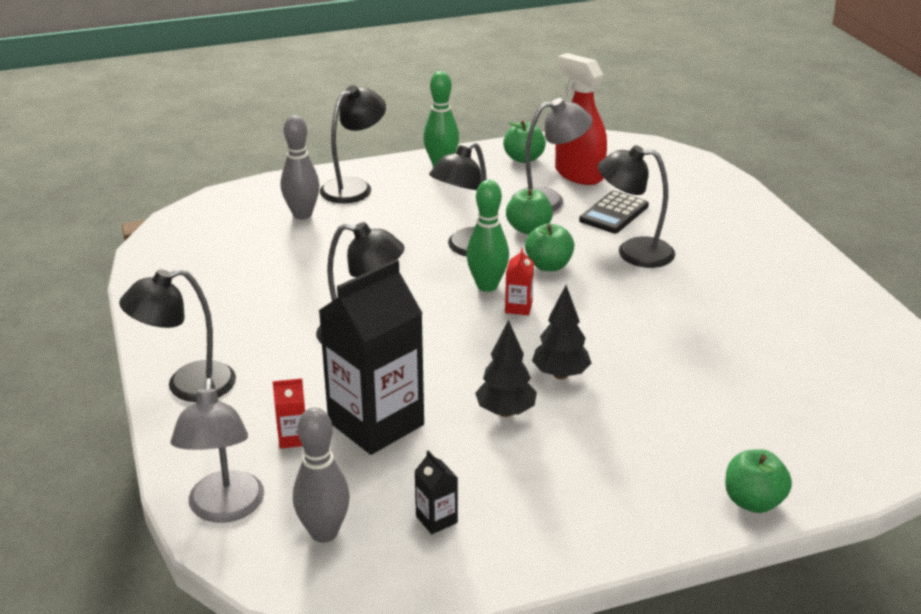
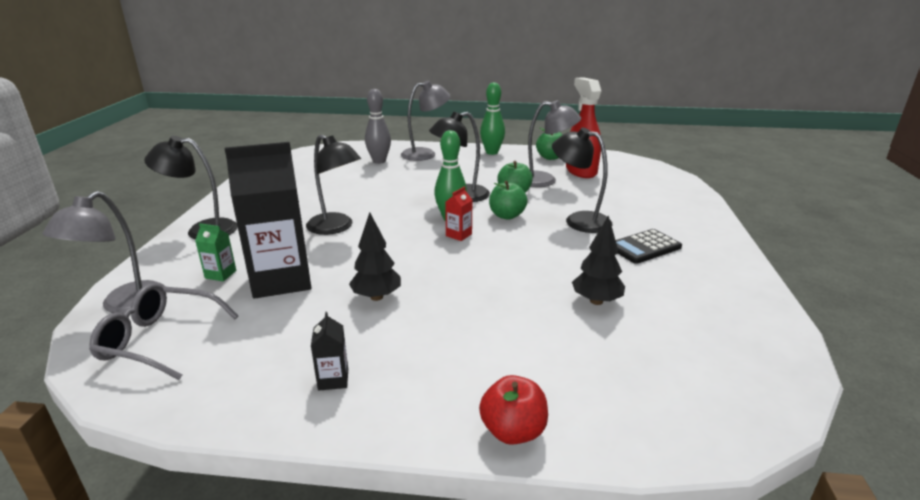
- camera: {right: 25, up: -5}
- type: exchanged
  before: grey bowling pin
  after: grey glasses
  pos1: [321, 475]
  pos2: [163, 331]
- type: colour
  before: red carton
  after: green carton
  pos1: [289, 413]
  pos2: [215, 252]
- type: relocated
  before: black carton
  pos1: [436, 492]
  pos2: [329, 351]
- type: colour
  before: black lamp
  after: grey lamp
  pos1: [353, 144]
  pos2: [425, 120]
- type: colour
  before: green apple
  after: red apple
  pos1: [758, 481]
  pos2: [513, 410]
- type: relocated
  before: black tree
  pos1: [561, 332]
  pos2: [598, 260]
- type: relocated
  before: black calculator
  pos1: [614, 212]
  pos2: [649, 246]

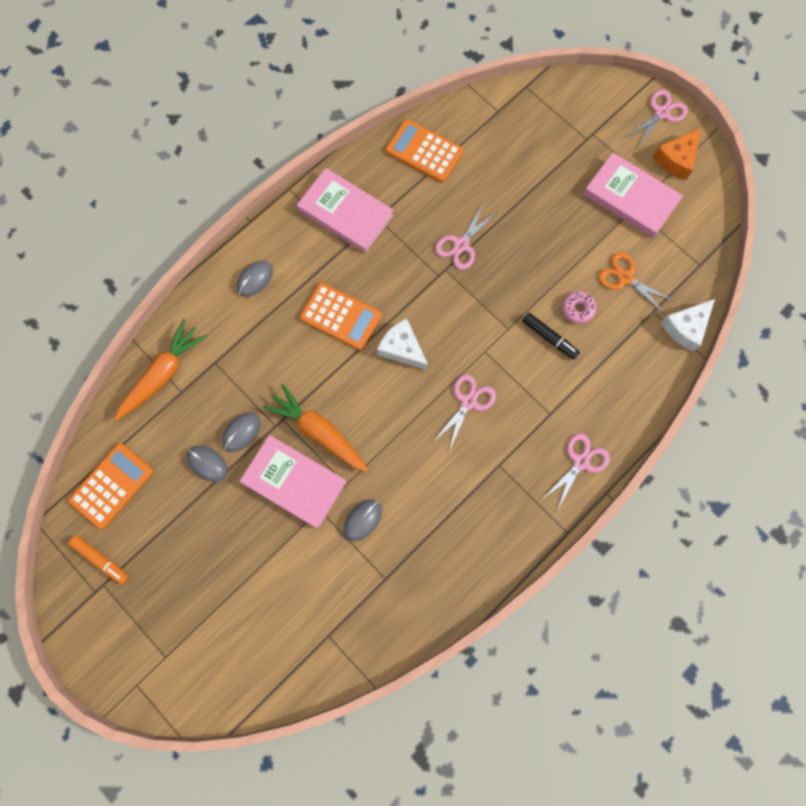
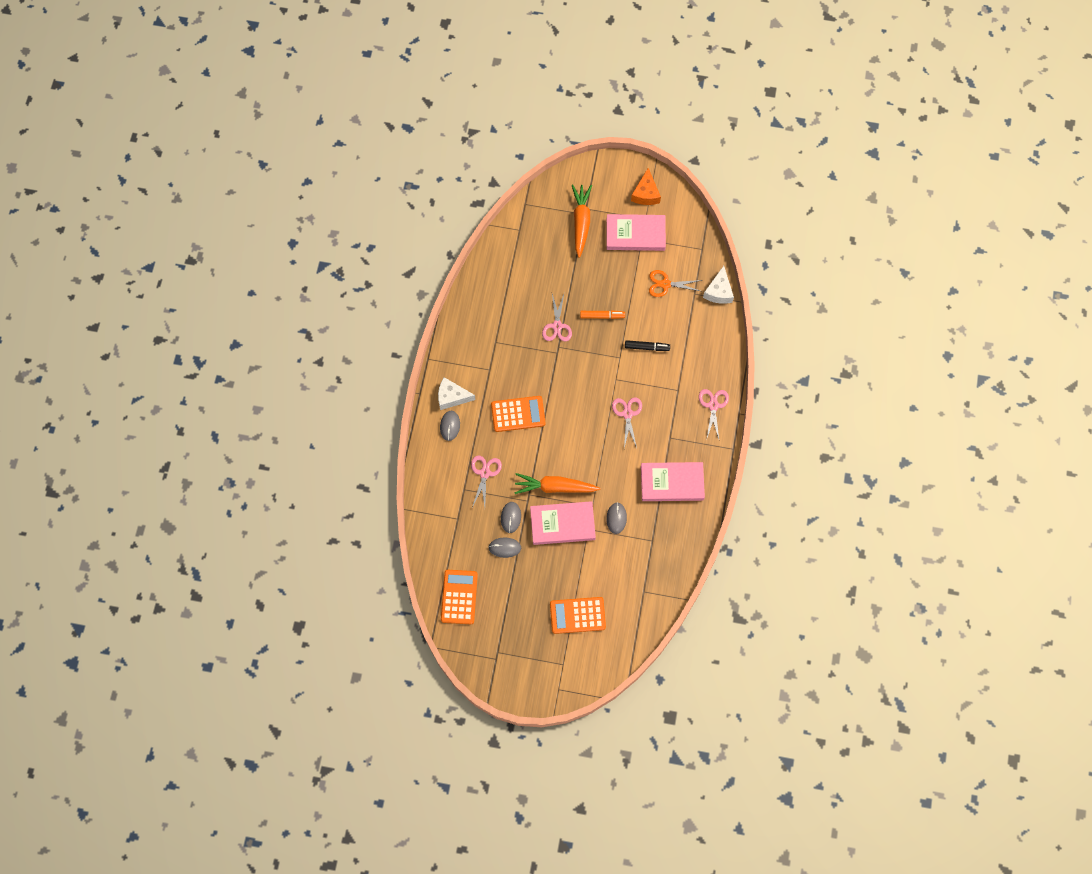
- camera: {right: -35, up: -5}
- type: relocated
  before: white cheese
  pos1: [402, 344]
  pos2: [457, 393]
- type: relocated
  before: pink scissors
  pos1: [656, 119]
  pos2: [486, 481]
- type: relocated
  before: orange calculator
  pos1: [424, 151]
  pos2: [578, 615]
- type: relocated
  before: orange carrot
  pos1: [160, 370]
  pos2: [582, 221]
- type: relocated
  before: orange marker
  pos1: [99, 560]
  pos2: [602, 314]
- type: relocated
  before: pink book
  pos1: [345, 210]
  pos2: [673, 481]
- type: missing
  before: pink donut
  pos1: [579, 307]

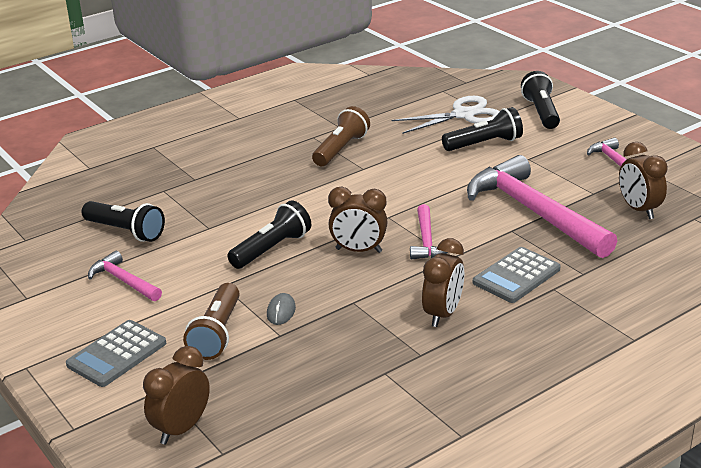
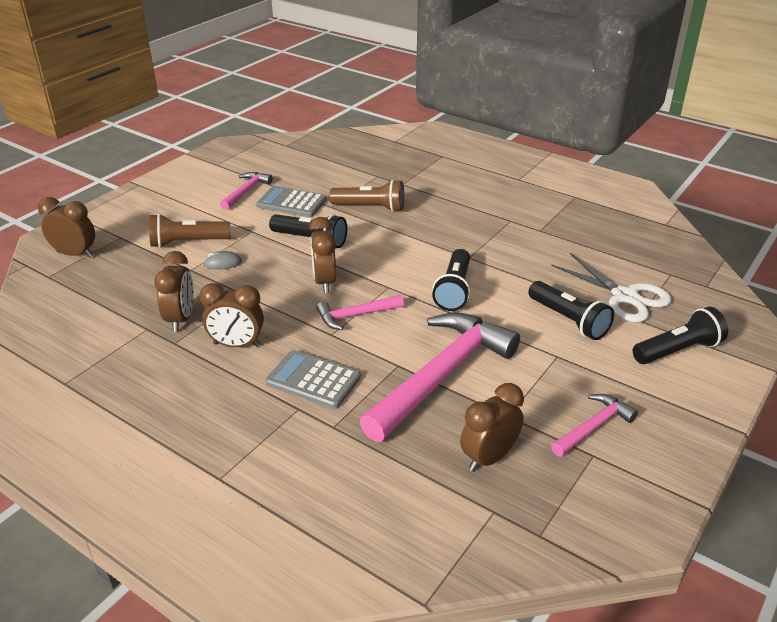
- camera: {right: 70, up: 5}
- type: appeared
  after: brown clock
  pos2: [174, 291]
- type: relocated
  before: grey calculator
  pos1: [116, 353]
  pos2: [291, 201]
- type: relocated
  before: brown flashlight
  pos1: [341, 136]
  pos2: [366, 196]
- type: relocated
  before: black flashlight
  pos1: [123, 221]
  pos2: [451, 280]

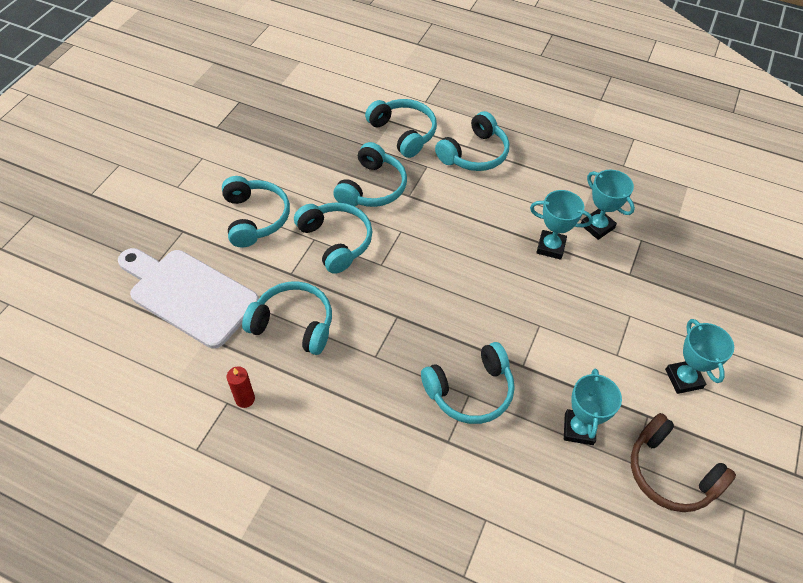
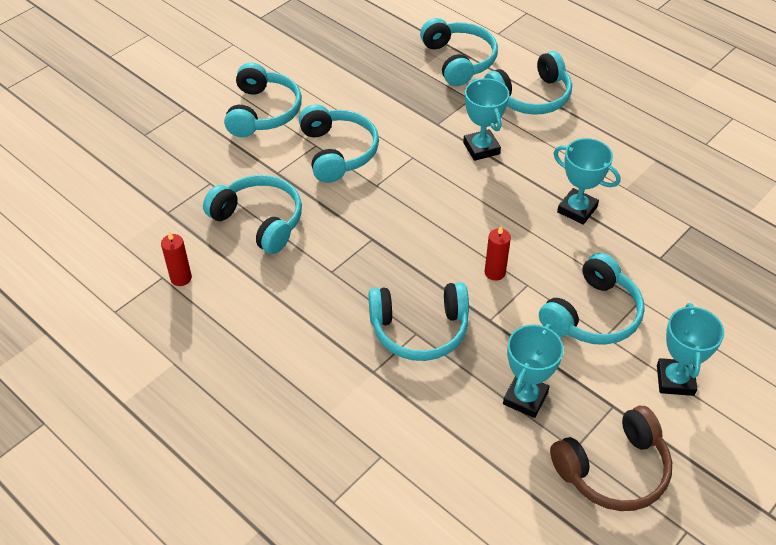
- camera: {right: 20, up: -5}
- type: relocated
  before: turquoise trophy
  pos1: [608, 205]
  pos2: [486, 119]
- type: appeared
  after: red candle
  pos2: [498, 253]
- type: relocated
  before: turquoise headphones
  pos1: [370, 174]
  pos2: [592, 299]
- type: spun
  before: brown headphones
  pos1: [683, 462]
  pos2: [611, 458]
  turn: -90
- type: missing
  before: white cutting board
  pos1: [188, 298]

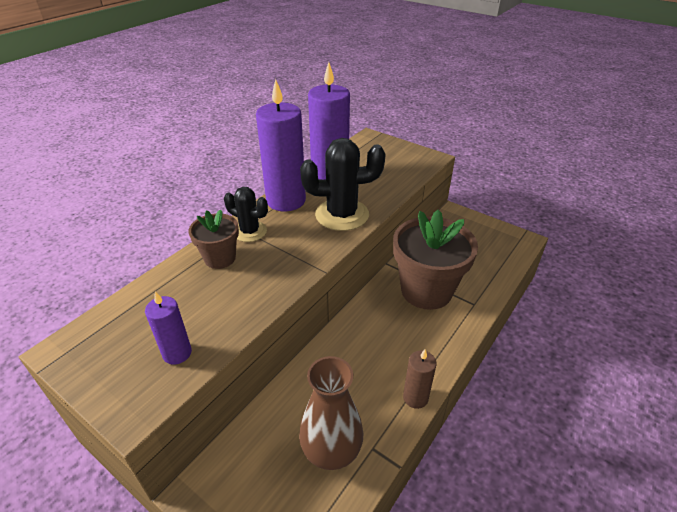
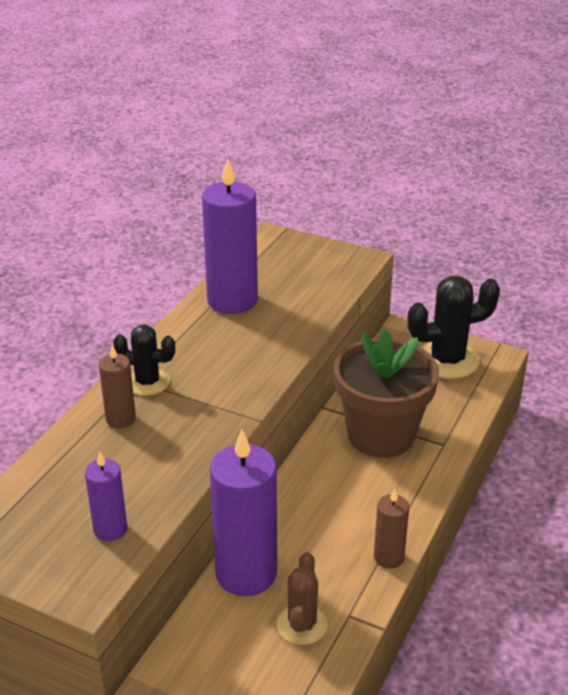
- camera: {right: -10, up: -5}
- type: exchanged
  before: brown flower pot
  after: brown candle
  pos1: [214, 239]
  pos2: [117, 386]
- type: relocated
  before: purple candle
  pos1: [281, 145]
  pos2: [243, 512]
- type: exchanged
  before: brown vase
  after: brown cactus
  pos1: [331, 413]
  pos2: [302, 598]
- type: relocated
  before: black cactus
  pos1: [343, 184]
  pos2: [453, 327]

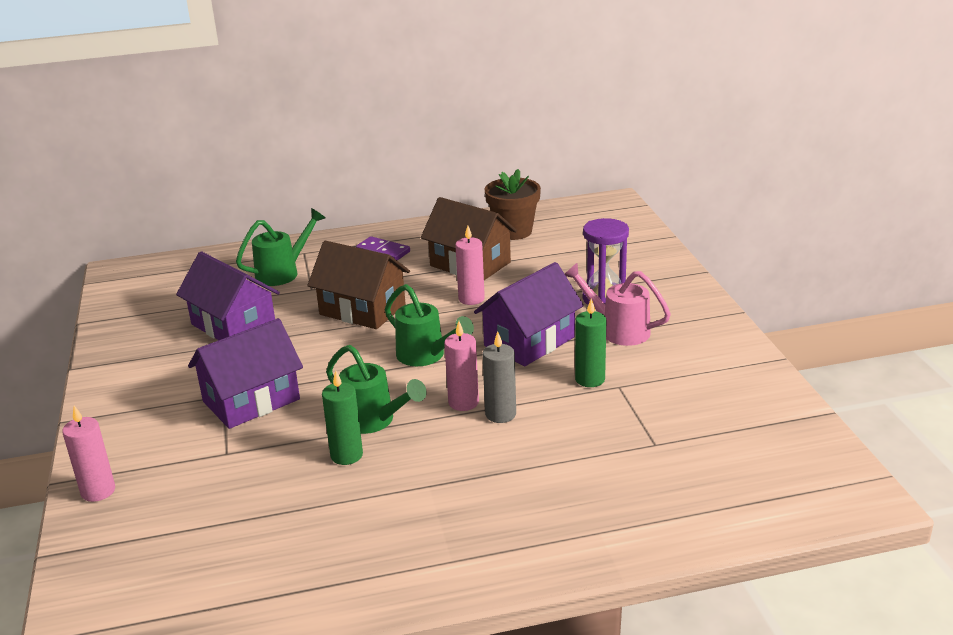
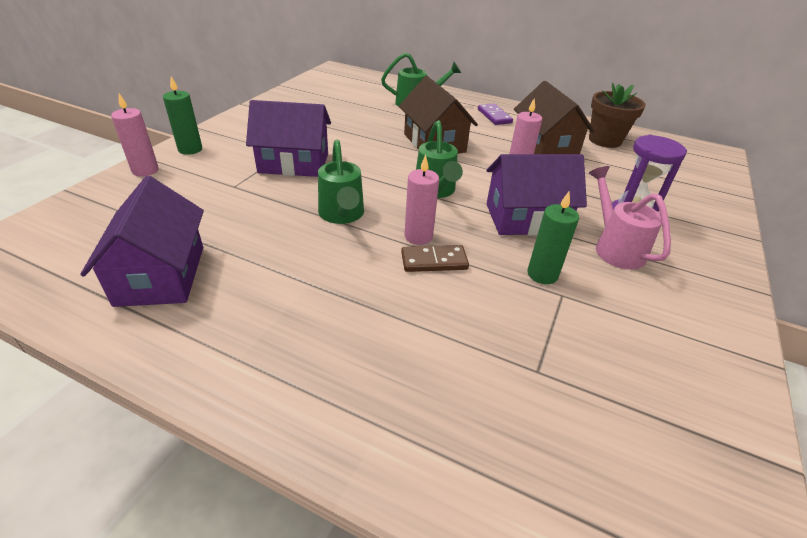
- camera: {right: 35, up: 10}
- type: relocated
  before: purple house
  pos1: [228, 295]
  pos2: [142, 241]
- type: relocated
  before: green candle
  pos1: [342, 418]
  pos2: [182, 116]
- type: exchanged
  before: grey candle
  after: brown domino
  pos1: [499, 377]
  pos2: [435, 258]

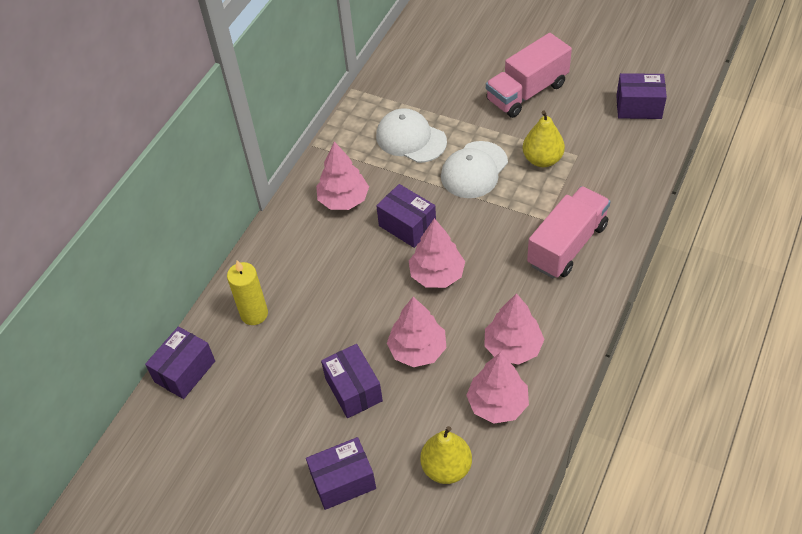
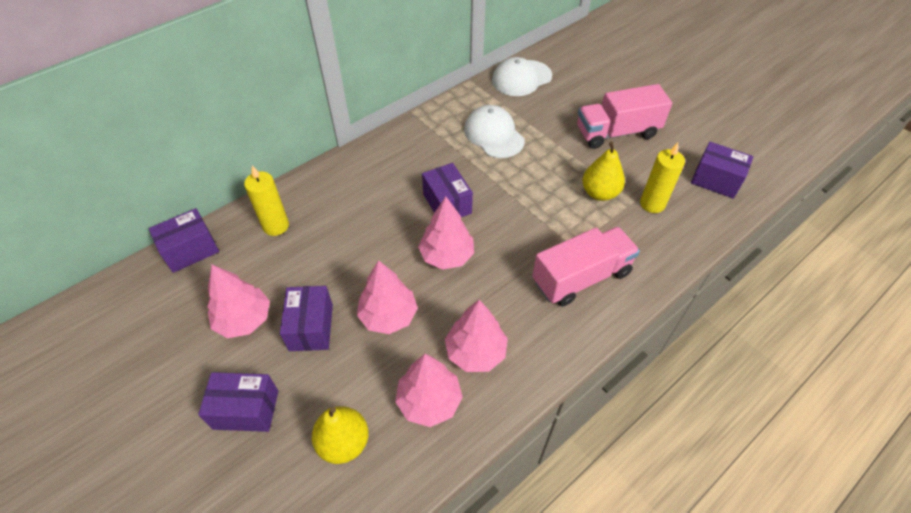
- camera: {right: 20, up: 0}
- type: relocated
  before: pink tree
  pos1: [342, 176]
  pos2: [239, 301]
- type: relocated
  before: white cap
  pos1: [474, 169]
  pos2: [522, 76]
- type: appeared
  after: yellow candle
  pos2: [662, 178]

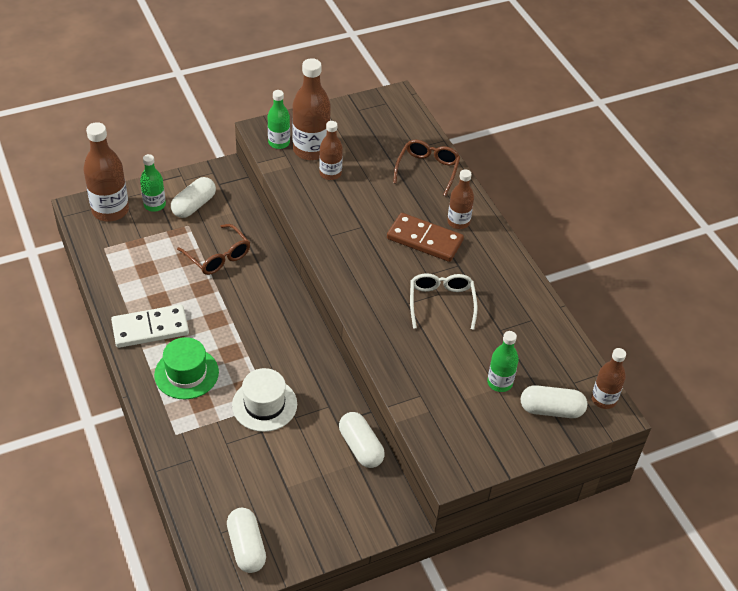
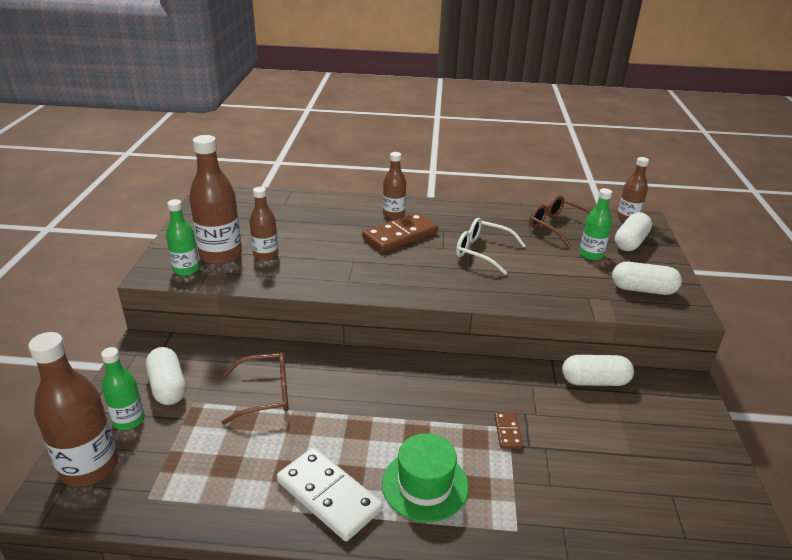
- camera: {right: -60, up: -15}
- type: spun
  before: white domino
  pos1: [150, 326]
  pos2: [330, 494]
  turn: -60
- type: exchanged
  before: white hat
  after: brown domino
  pos1: [264, 400]
  pos2: [509, 430]
- type: relocated
  before: brown glasses
  pos1: [426, 168]
  pos2: [560, 221]
- type: relocated
  before: white capsule
  pos1: [246, 540]
  pos2: [647, 278]

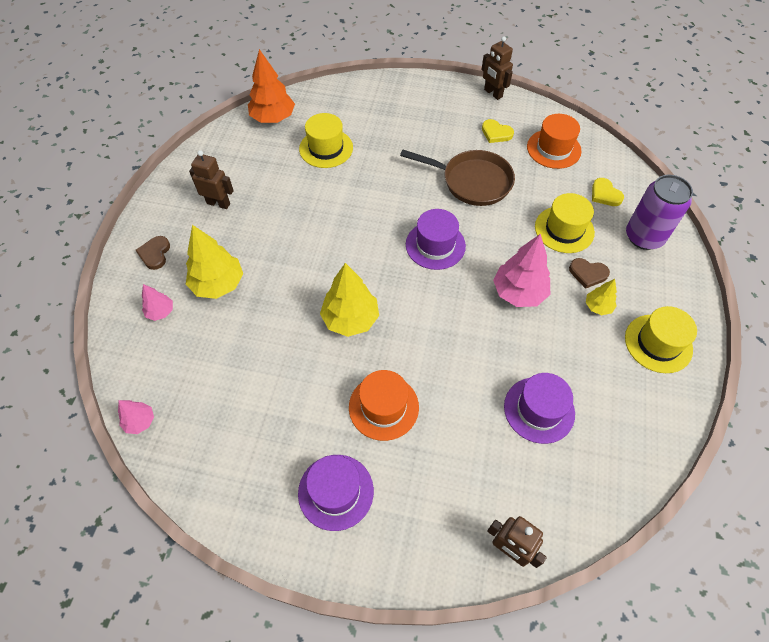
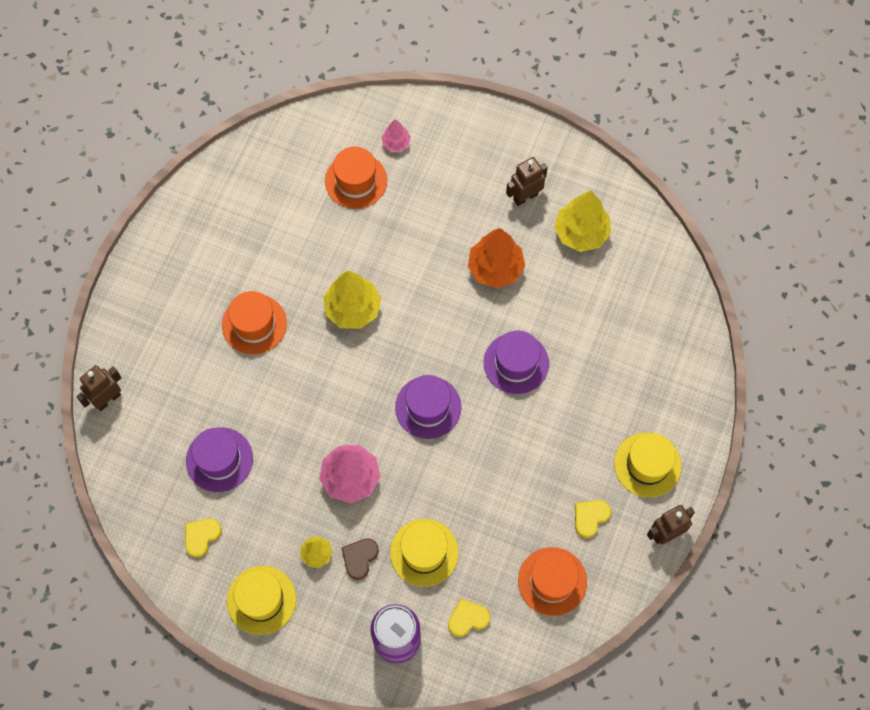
- camera: {right: 100, up: 10}
- type: appeared
  after: yellow heart
  pos2: [203, 538]
- type: appeared
  after: orange hat
  pos2: [356, 178]
- type: relocated
  before: orange tree
  pos1: [271, 86]
  pos2: [496, 258]
- type: relocated
  before: purple hat
  pos1: [336, 493]
  pos2: [516, 362]
- type: spun
  before: brown robot
  pos1: [211, 179]
  pos2: [527, 181]
  turn: -150
- type: relocated
  before: yellow tree
  pos1: [214, 262]
  pos2: [582, 221]
- type: relocated
  before: yellow hat
  pos1: [326, 140]
  pos2: [647, 464]
- type: missing
  before: pink tree
  pos1: [136, 417]
- type: missing
  before: brown heart
  pos1: [153, 253]
- type: missing
  before: brown pan
  pos1: [457, 178]

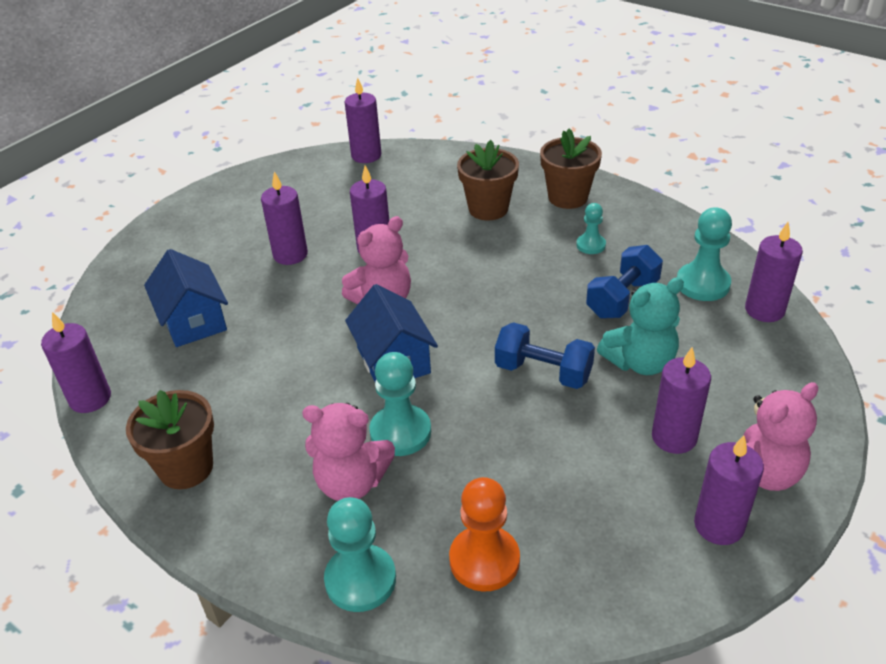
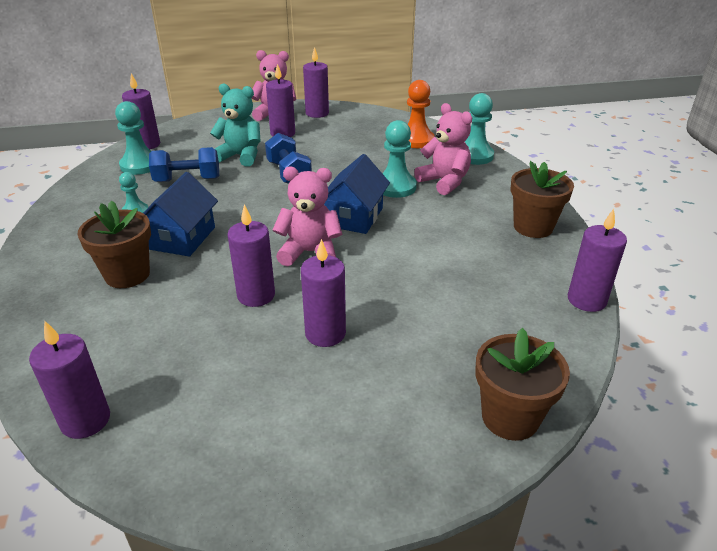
- camera: {right: -140, up: -5}
- type: relocated
  before: blue house
  pos1: [186, 298]
  pos2: [181, 214]
- type: relocated
  before: brown flower pot
  pos1: [571, 168]
  pos2: [522, 384]

